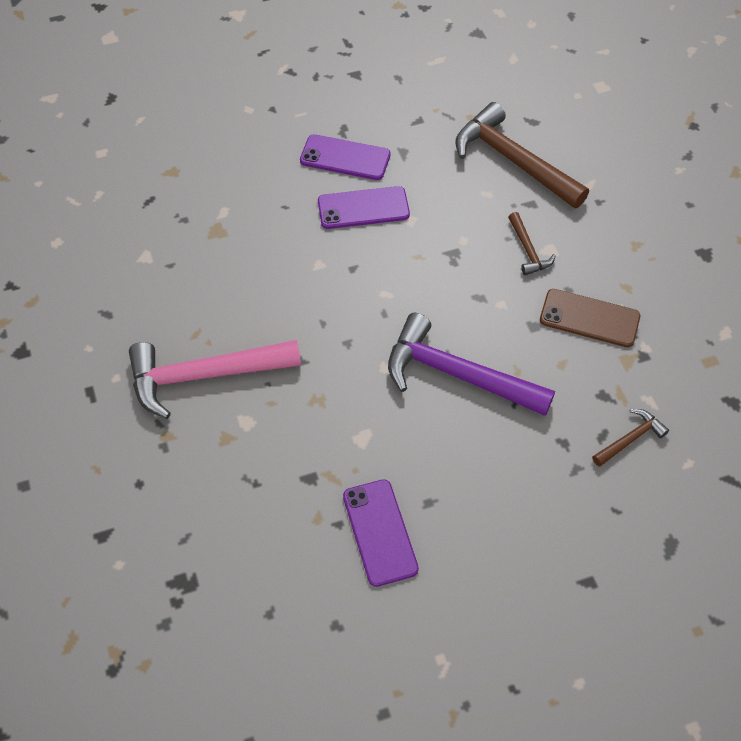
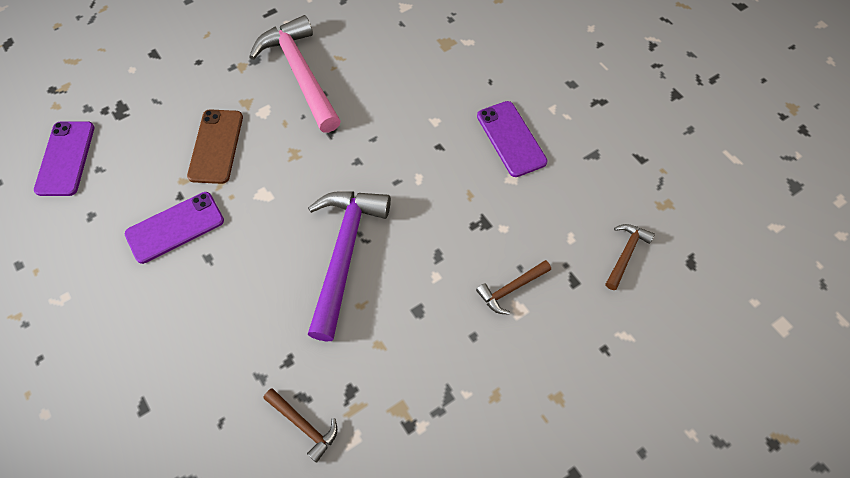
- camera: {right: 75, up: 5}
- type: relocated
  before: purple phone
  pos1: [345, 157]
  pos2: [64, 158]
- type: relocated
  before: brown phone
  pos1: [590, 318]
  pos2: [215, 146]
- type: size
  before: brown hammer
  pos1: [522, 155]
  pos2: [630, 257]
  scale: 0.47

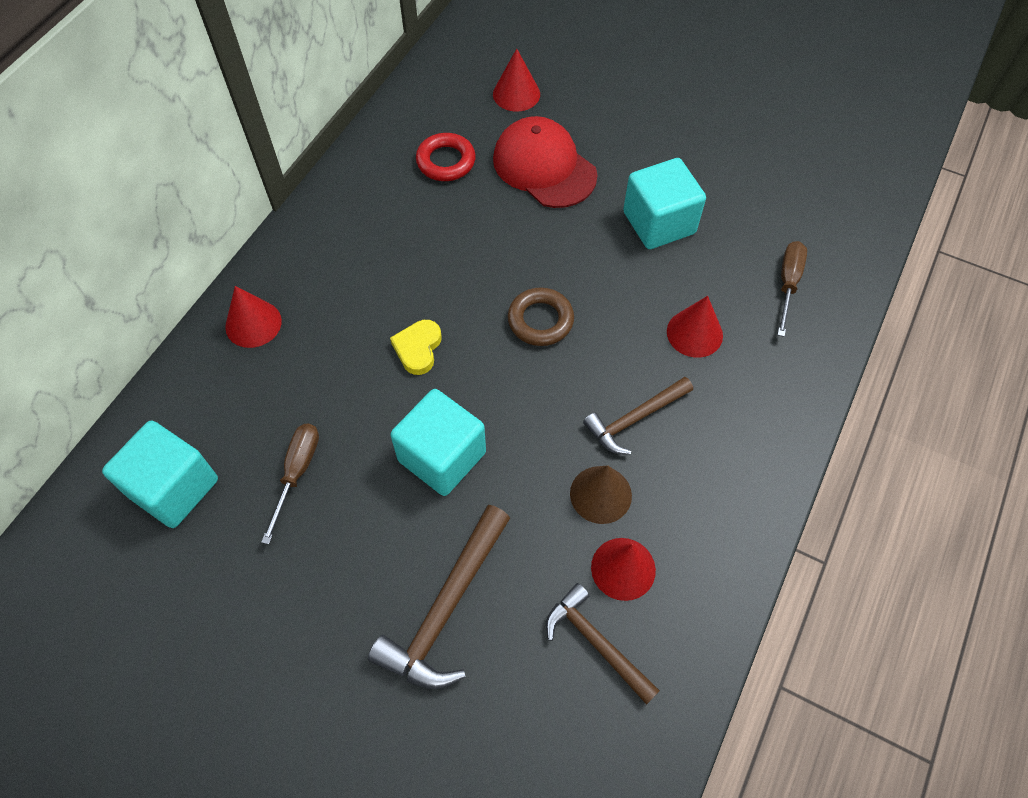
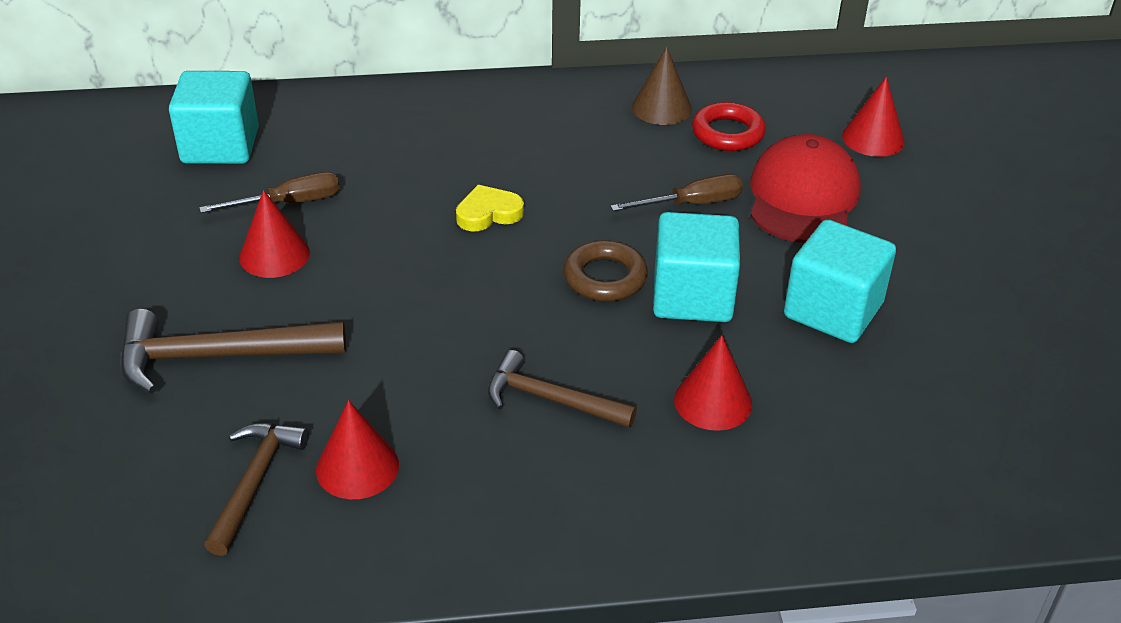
- camera: {right: 55, up: -20}
- type: relocated
  before: red cone
  pos1: [253, 317]
  pos2: [274, 234]
- type: relocated
  before: brown screwdriver
  pos1: [792, 289]
  pos2: [676, 192]
- type: relocated
  before: brown cone
  pos1: [601, 494]
  pos2: [662, 86]
- type: relocated
  before: turquoise cube
  pos1: [438, 442]
  pos2: [696, 267]

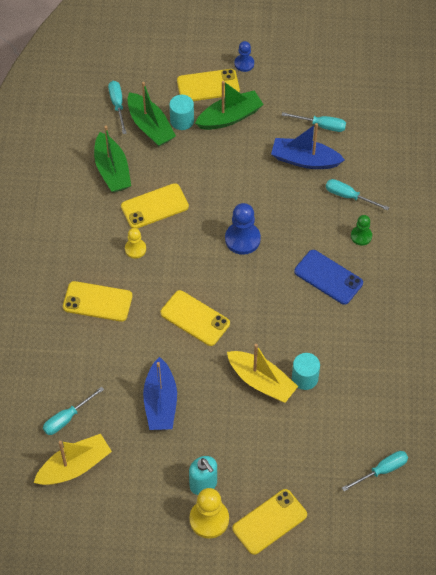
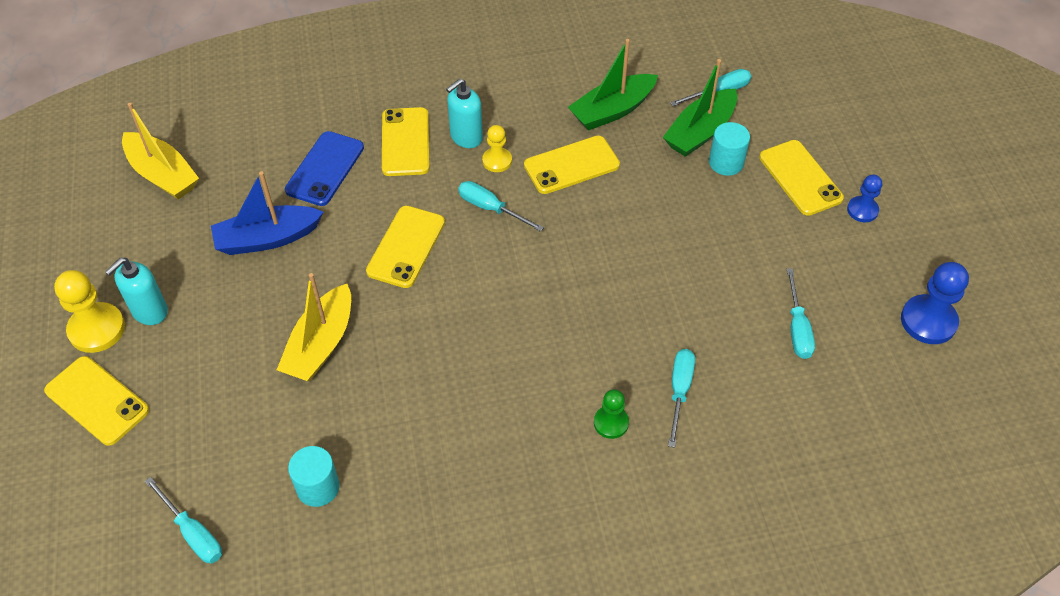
- camera: {right: 75, up: -5}
- type: relocated
  before: blue phone
  pos1: [328, 277]
  pos2: [324, 168]
- type: relocated
  before: turquoise cylinder
  pos1: [306, 371]
  pos2: [314, 476]
- type: appeared
  after: turquoise soap dispenser
  pos2: [464, 113]
- type: relocated
  before: turquoise screwdriver
  pos1: [73, 411]
  pos2: [501, 206]
- type: spun
  before: yellow phone
  pos1: [155, 205]
  pos2: [572, 165]
  turn: -75
- type: relocated
  before: blue pawn
  pos1: [243, 229]
  pos2: [935, 303]
- type: missing
  before: green boat
  pos1: [229, 105]
- type: missing
  before: blue boat
  pos1: [308, 146]

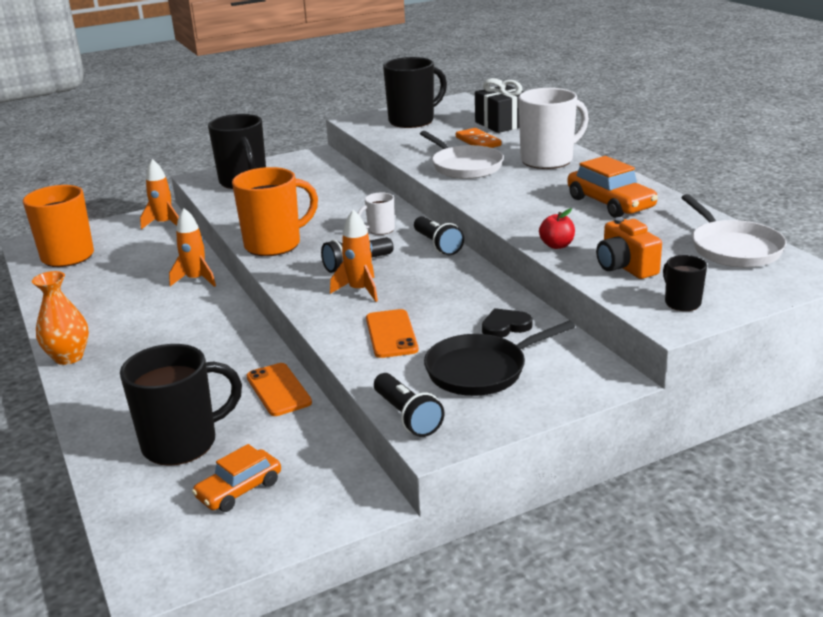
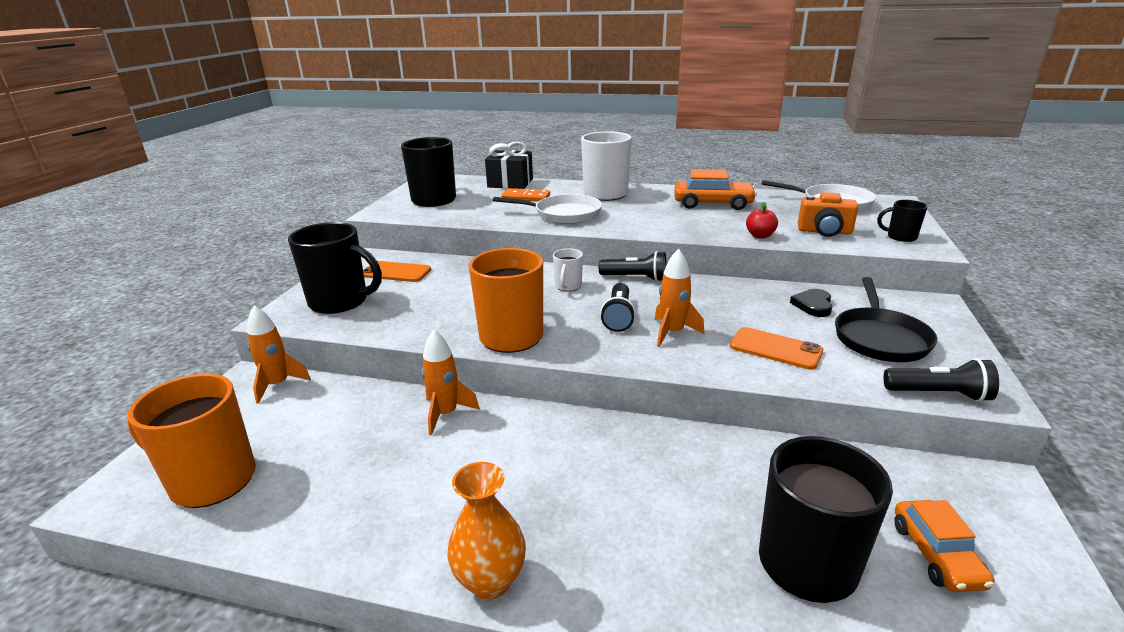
- camera: {right: -50, up: 0}
- type: relocated
  before: orange phone
  pos1: [279, 389]
  pos2: [397, 271]

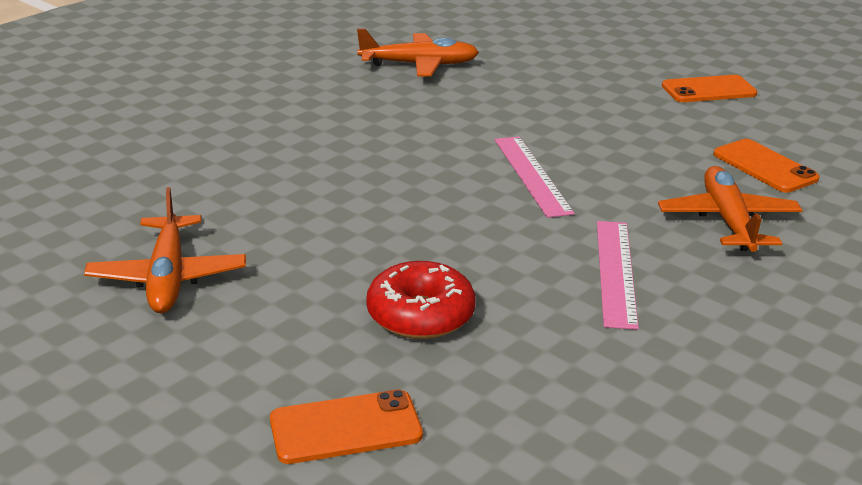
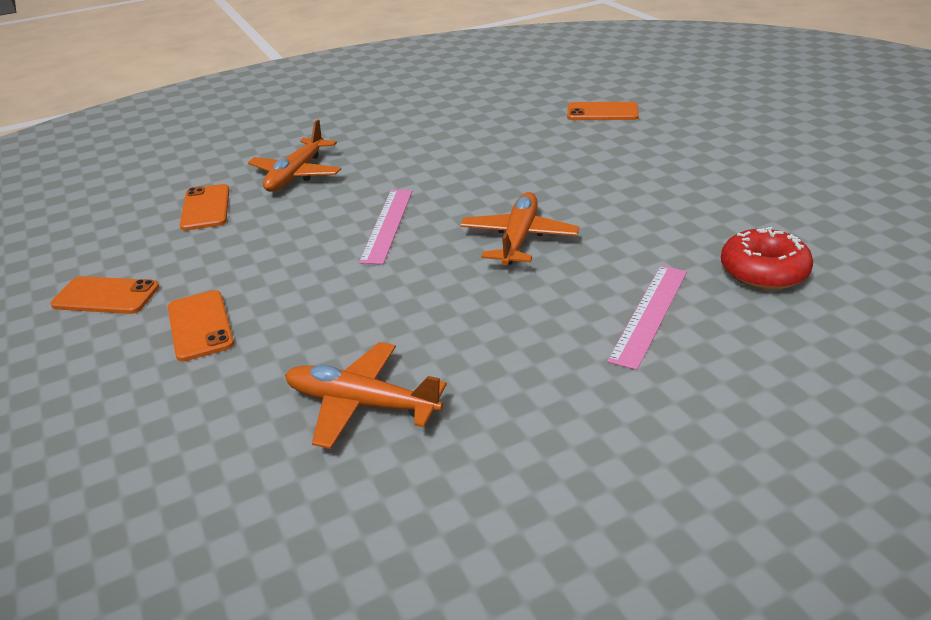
- camera: {right: -155, up: 5}
- type: appeared
  after: orange phone
  pos2: [201, 326]
- type: relocated
  before: orange plane
  pos1: [165, 250]
  pos2: [519, 229]
- type: relocated
  before: pink ruler
  pos1: [618, 275]
  pos2: [647, 318]
- type: relocated
  before: red donut
  pos1: [421, 300]
  pos2: [767, 258]

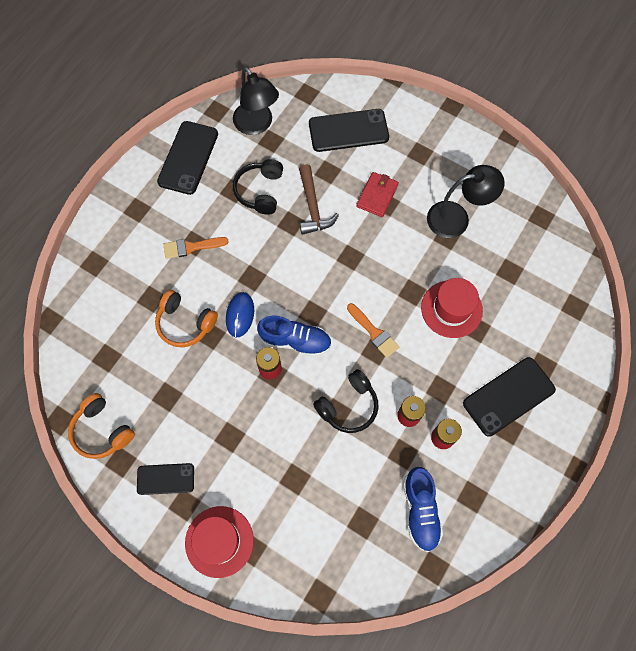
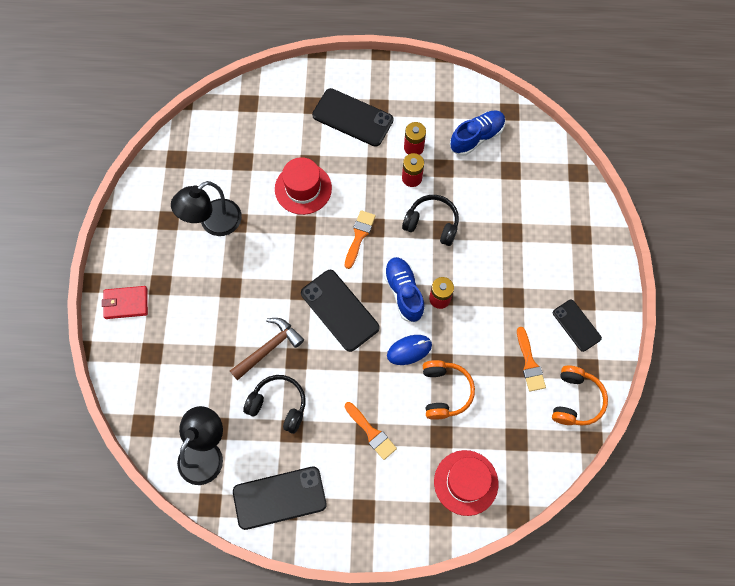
- camera: {right: -120, up: 0}
- type: relocated
  before: red wallet
  pos1: [377, 194]
  pos2: [125, 302]
- type: spun
  before: black lamp
  pos1: [466, 201]
  pos2: [206, 208]
  turn: -90
- type: spun
  before: black headphones
  pos1: [258, 187]
  pos2: [274, 404]
  turn: -135
- type: relocated
  before: black phone
  pos1: [349, 130]
  pos2: [340, 311]
- type: relocated
  before: red hat
  pos1: [219, 542]
  pos2: [466, 483]
- type: appeared
  after: orange brush
  pos2: [531, 359]

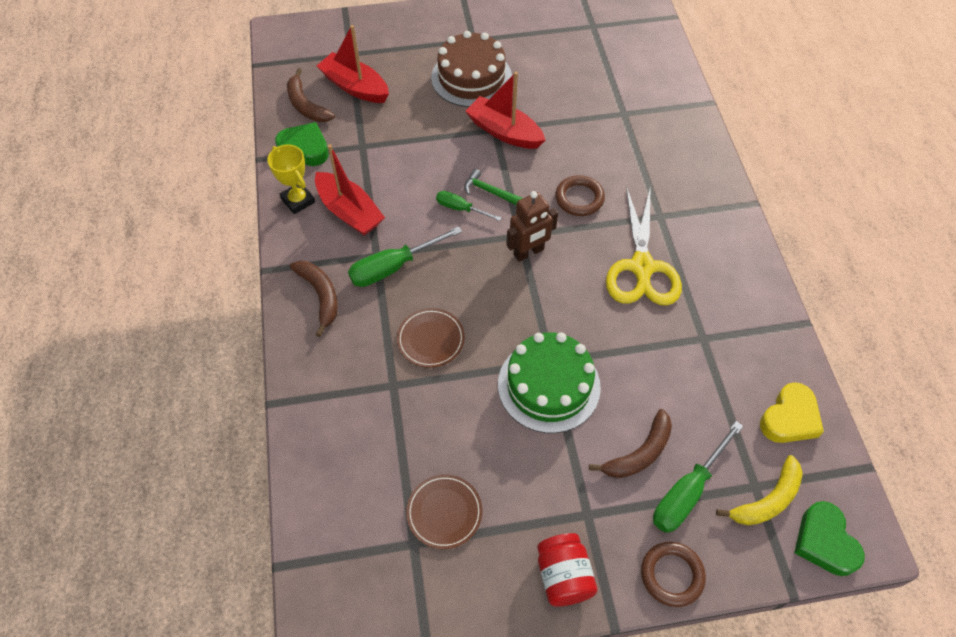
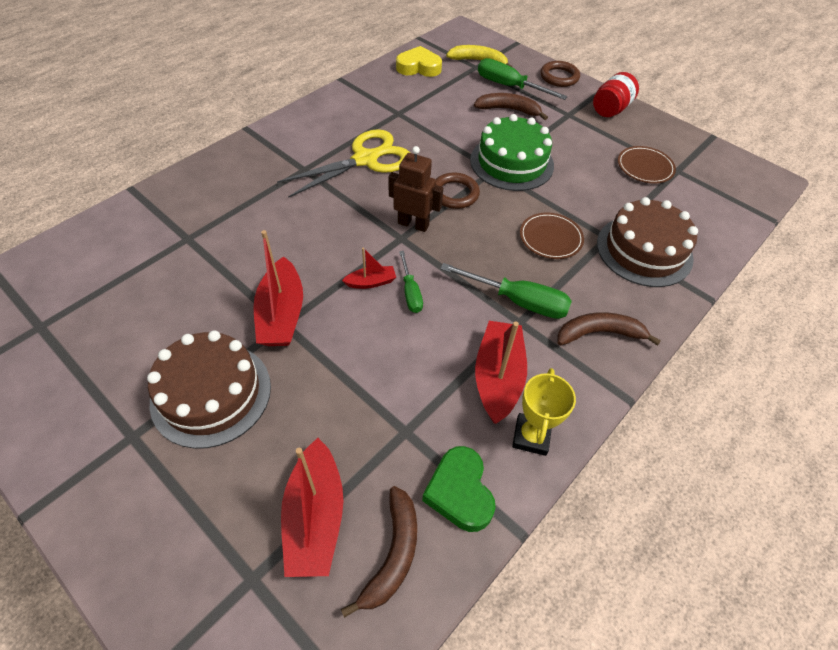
- camera: {right: -130, up: -5}
- type: exchanged
  before: green hammer
  after: red boat
  pos1: [493, 187]
  pos2: [369, 268]
- type: relocated
  before: brown ring
  pos1: [580, 195]
  pos2: [457, 191]
- type: spun
  before: green screwdriver
  pos1: [698, 477]
  pos2: [523, 79]
  turn: -150
- type: spun
  before: brown banana
  pos1: [314, 299]
  pos2: [609, 329]
  turn: 60
- type: appeared
  after: brown cake
  pos2: [647, 242]
- type: missing
  before: green heart
  pos1: [829, 538]

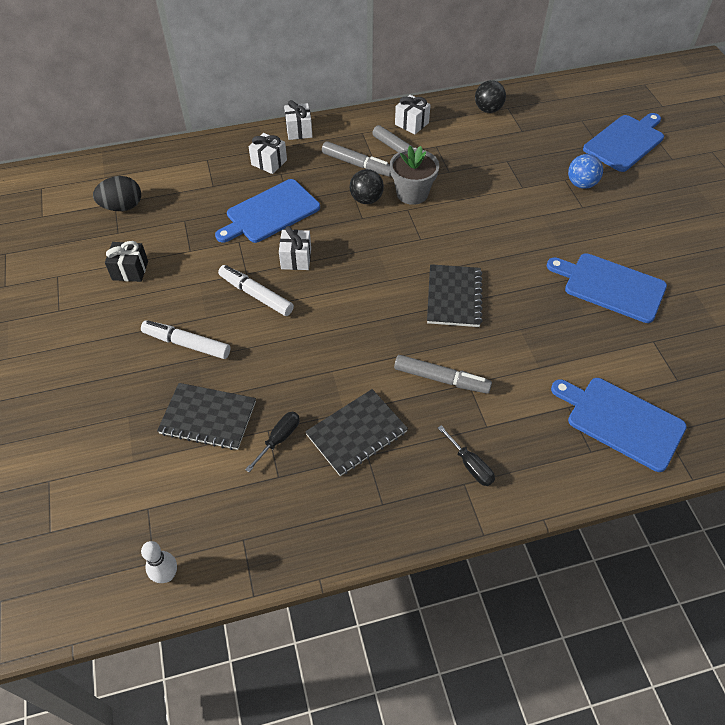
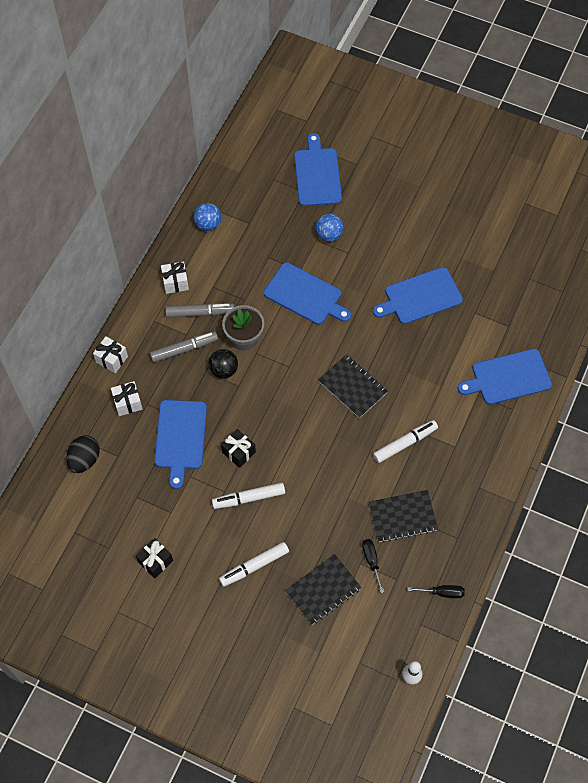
- camera: {right: -50, up: 10}
- type: relocated
  before: black egg
  pos1: [117, 193]
  pos2: [83, 454]
- type: colour
  before: black ball
  after: blue ball
  pos1: [490, 96]
  pos2: [207, 217]
- type: colour
  before: white gift
  after: black gift
  pos1: [295, 248]
  pos2: [238, 448]
- type: appeared
  after: blue cutting board
  pos2: [307, 293]
- type: spun
  before: black notebook
  pos1: [356, 432]
  pos2: [403, 516]
  turn: 75
- type: colour
  before: grey marker
  after: white marker
  pos1: [443, 374]
  pos2: [405, 441]
- type: relocated
  before: black screwdriver
  pos1: [466, 455]
  pos2: [436, 591]

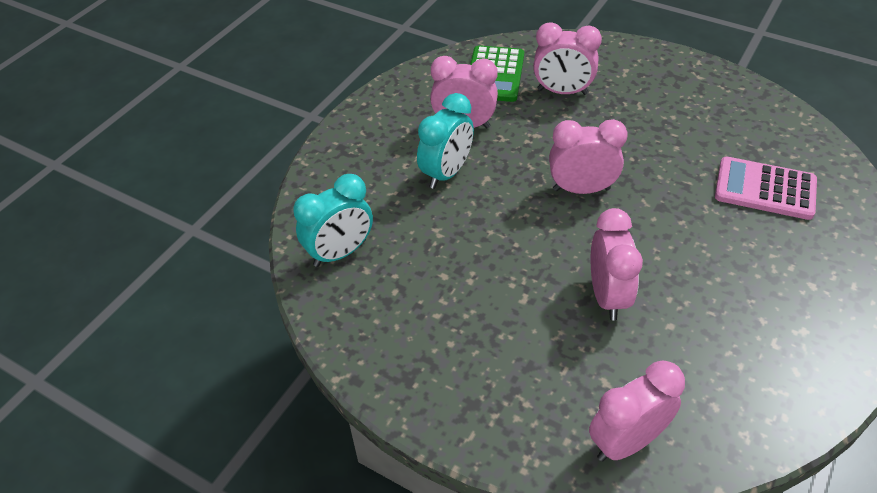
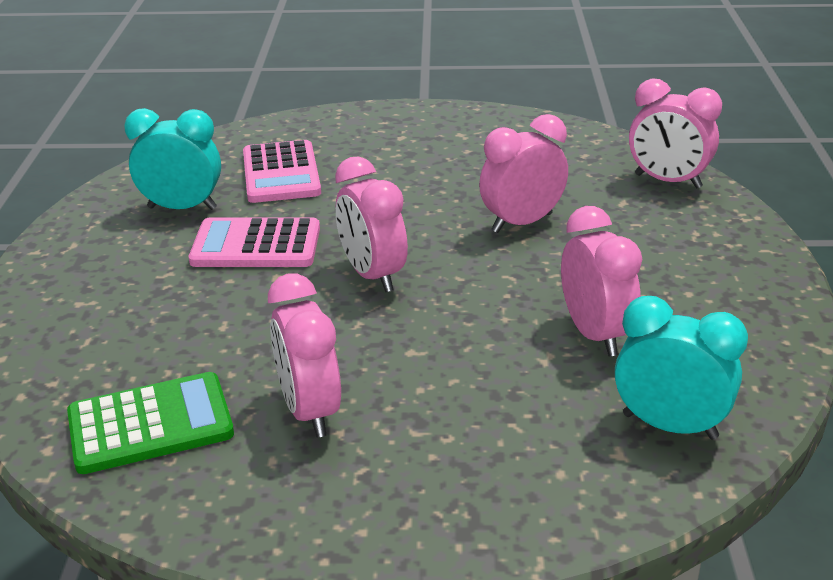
- camera: {right: -120, up: -15}
- type: relocated
  before: turquoise clock
  pos1: [445, 141]
  pos2: [172, 159]
- type: appeared
  after: pink calculator
  pos2: [254, 242]
- type: relocated
  before: pink clock
  pos1: [567, 58]
  pos2: [601, 281]

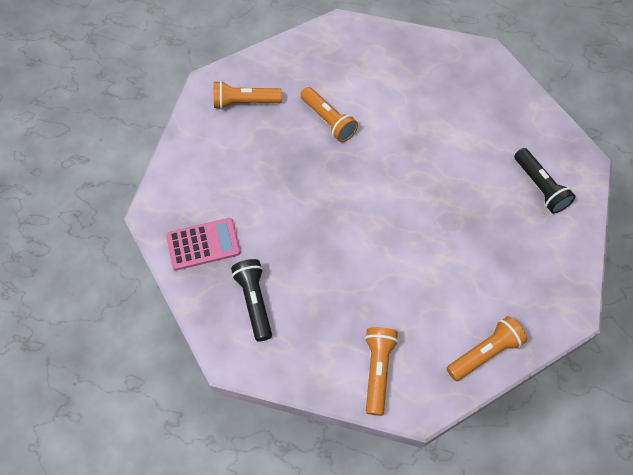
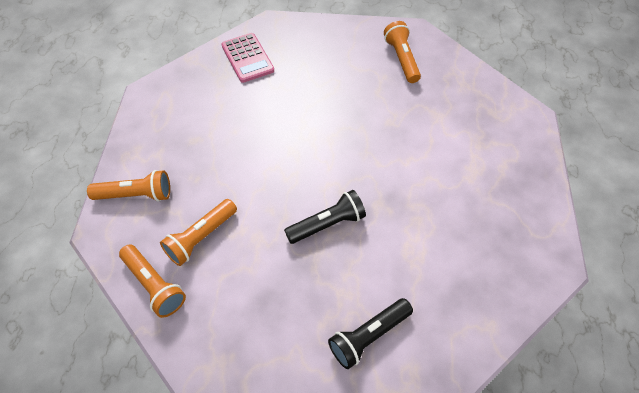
- camera: {right: 80, up: -5}
- type: relocated
  before: orange flashlight
  pos1: [329, 114]
  pos2: [198, 232]
- type: relocated
  before: black flashlight
  pos1: [251, 300]
  pos2: [325, 217]

